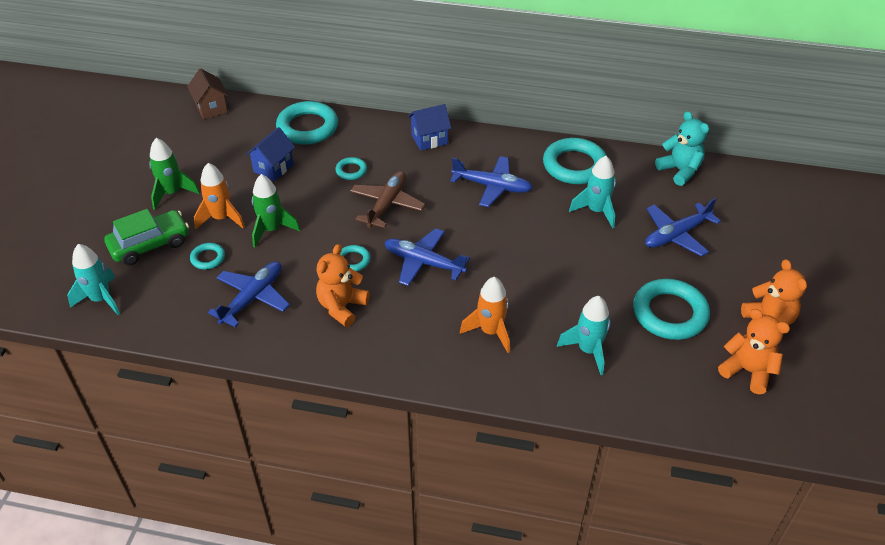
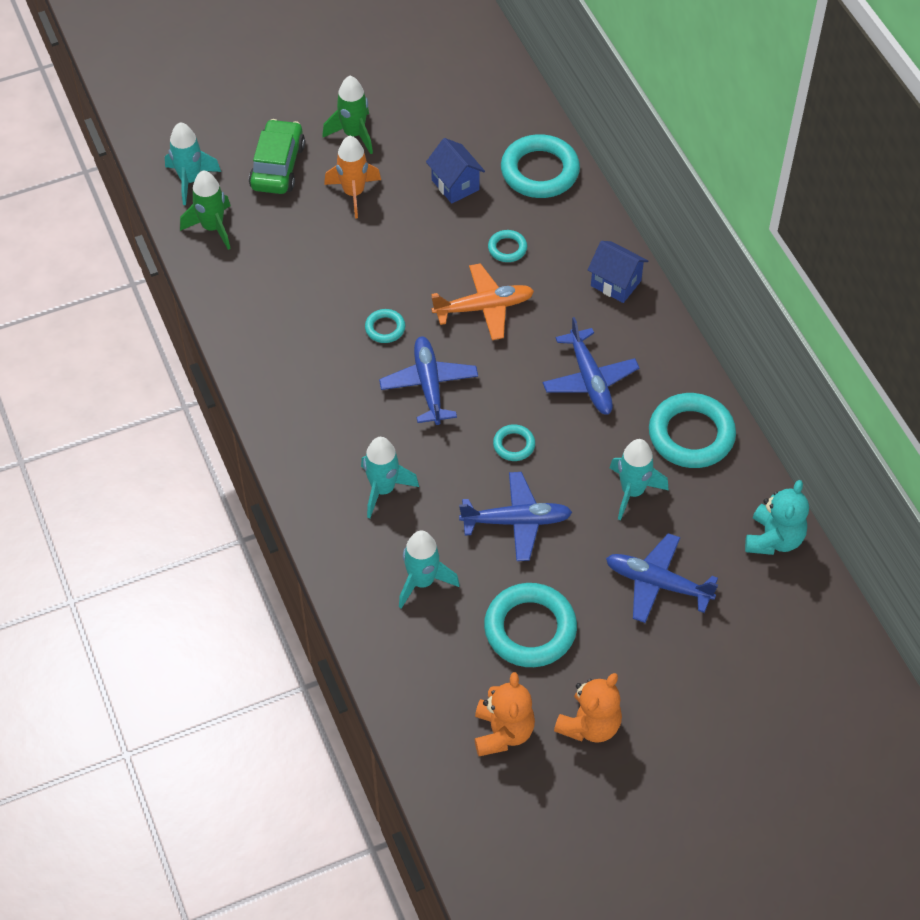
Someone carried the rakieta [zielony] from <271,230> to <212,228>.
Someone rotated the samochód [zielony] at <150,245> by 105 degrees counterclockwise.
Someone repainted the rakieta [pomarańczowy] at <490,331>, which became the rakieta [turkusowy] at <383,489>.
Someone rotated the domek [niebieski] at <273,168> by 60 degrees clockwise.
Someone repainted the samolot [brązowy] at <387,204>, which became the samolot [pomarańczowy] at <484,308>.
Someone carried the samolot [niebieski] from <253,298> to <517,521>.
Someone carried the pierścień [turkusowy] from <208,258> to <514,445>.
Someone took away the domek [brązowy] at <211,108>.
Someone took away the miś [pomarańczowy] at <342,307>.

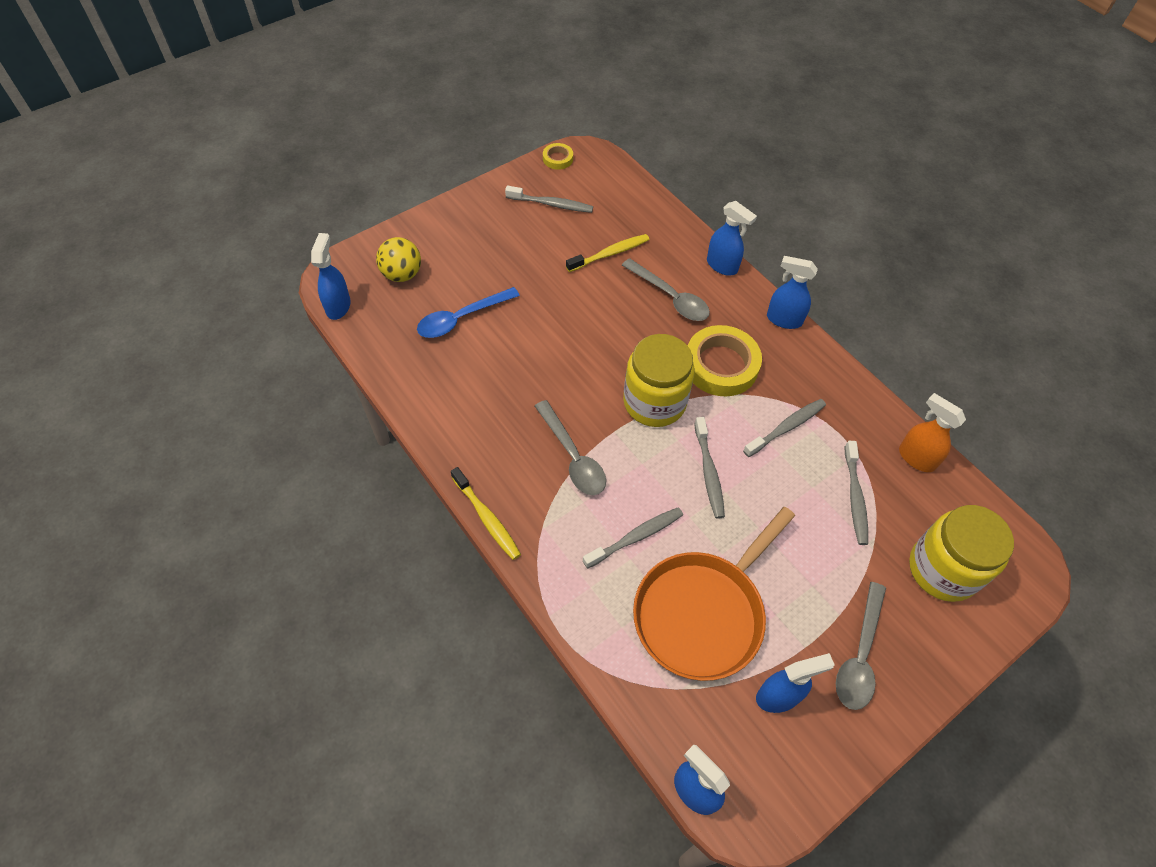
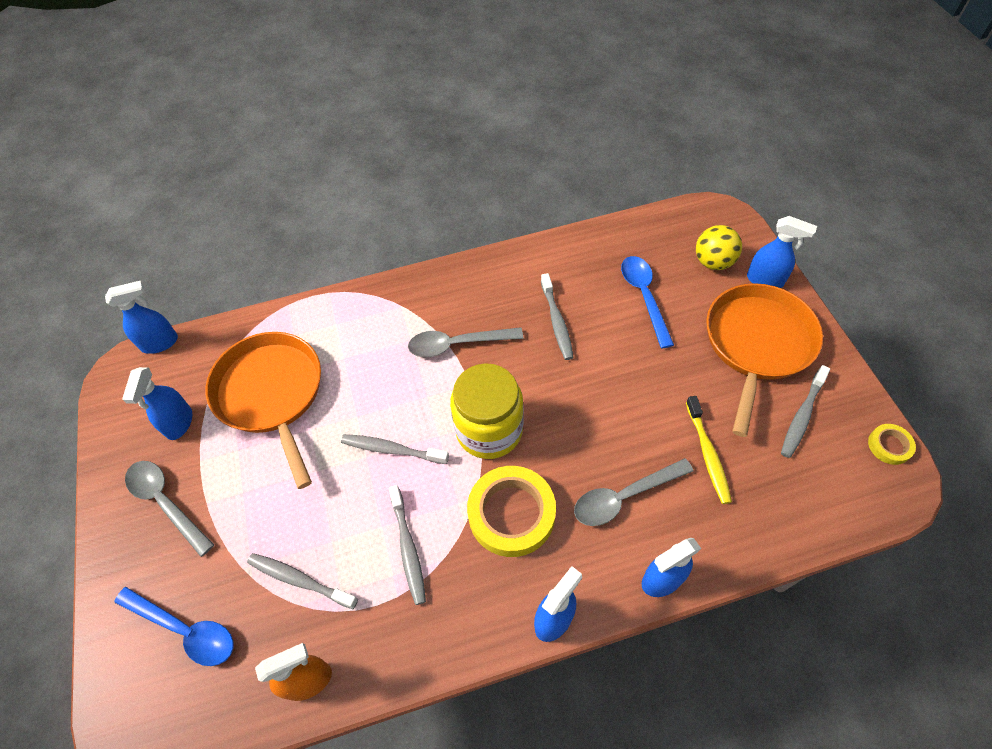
Someone swapped the słoik [żółty] at <942,569> for the łyżka [niebieski] at <184,630>.
Someone carried the szczoteczka do zębów [szary] from <635,537> to <556,321>.
Someone put down the patelnia [pomarańczowy] at <757,343>.
Someone carried the spryskiwacz [niebieski] from <338,306> to <765,280>.
Someone took away the szczoteczka do zębów [żółty] at <486,518>.

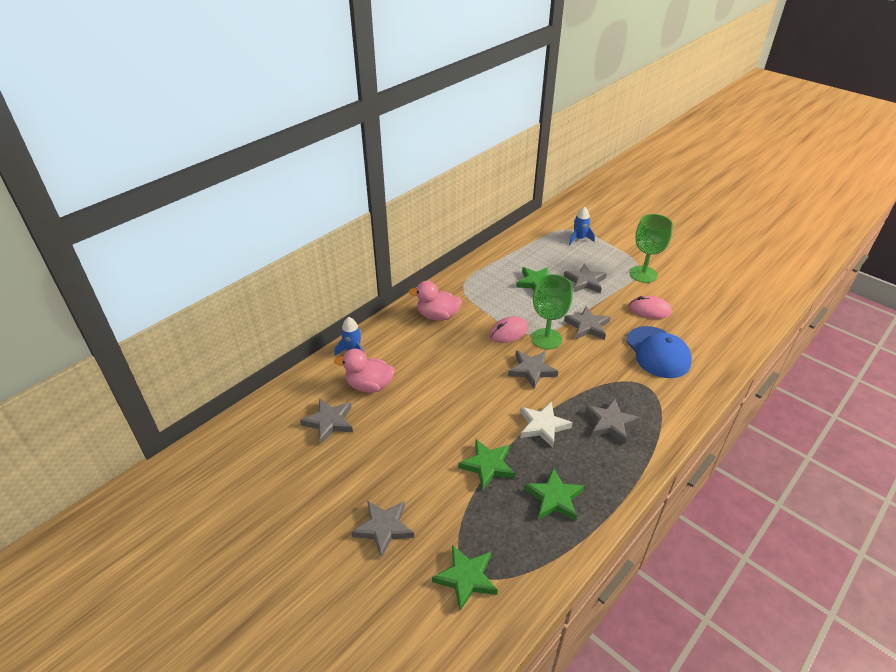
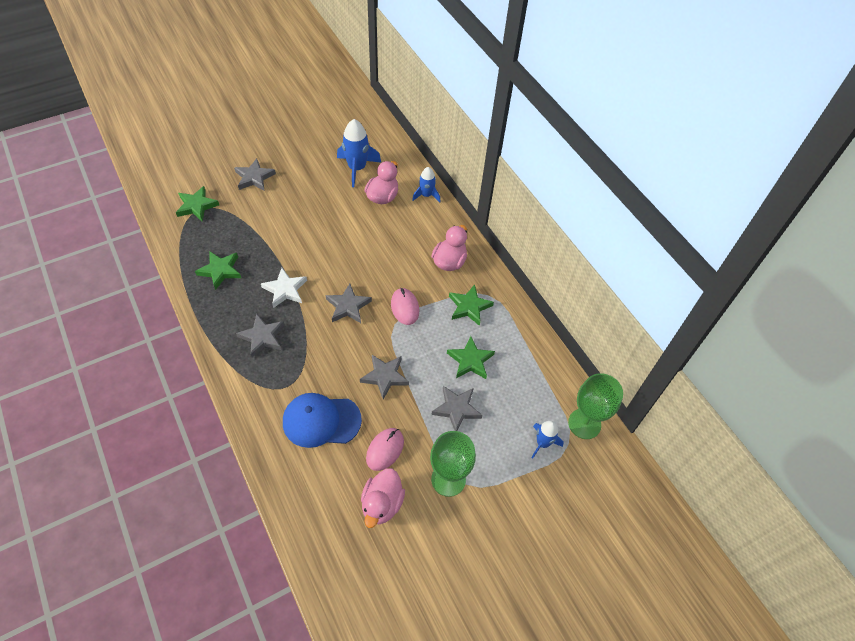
Someone swapped the gwiazda [szary] at <329,422> for the rakieta [niebieski] at <357,168>.
Someone put down the kaczka [różowy] at <382,504>.
Someone carried the gwiazda [zielony] from <488,466> to <469,307>.
Someone carried the kielich [zielony] from <546,339> to <584,424>.

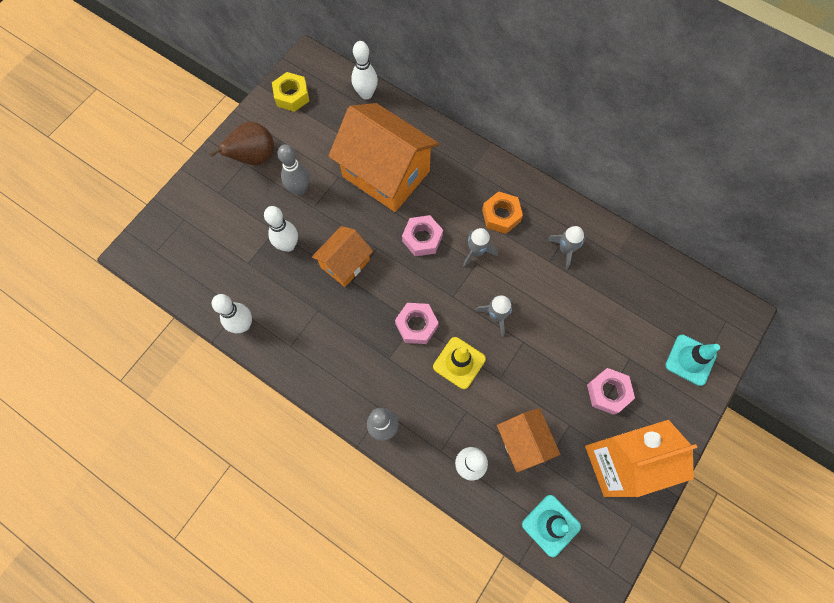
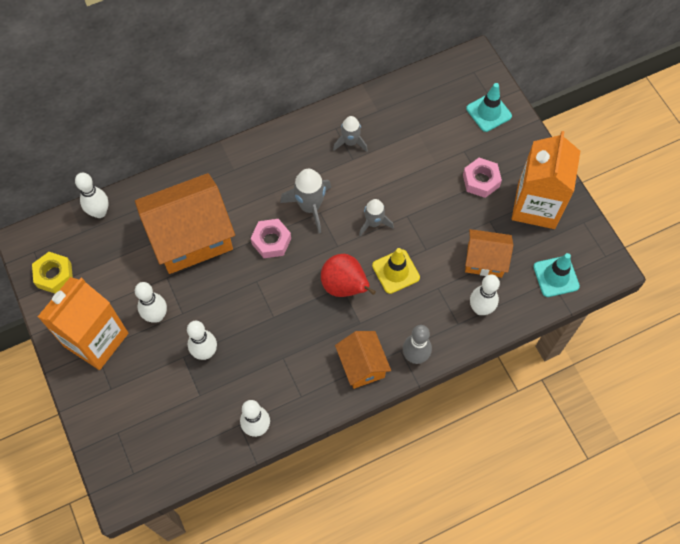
Someone swapped the gruszka [brązowy] at <254,157> for the karton mleka [pomarańczowy] at <96,339>.
Someone repainted the kręgiel [szary] at <299,189>, which became the kręgiel [biały] at <156,316>.
Someone scaled the rakieta [szary] at <476,251> by 1.52.
Someone swapped the nakrętka [różowy] at <416,325> for the gruszka [czerwony] at <345,286>.
Someone carried the domek [pomarańczowy] from <345,263> to <362,365>.
Someone took away the nakrętka [pomarańczowy] at <501,215>.

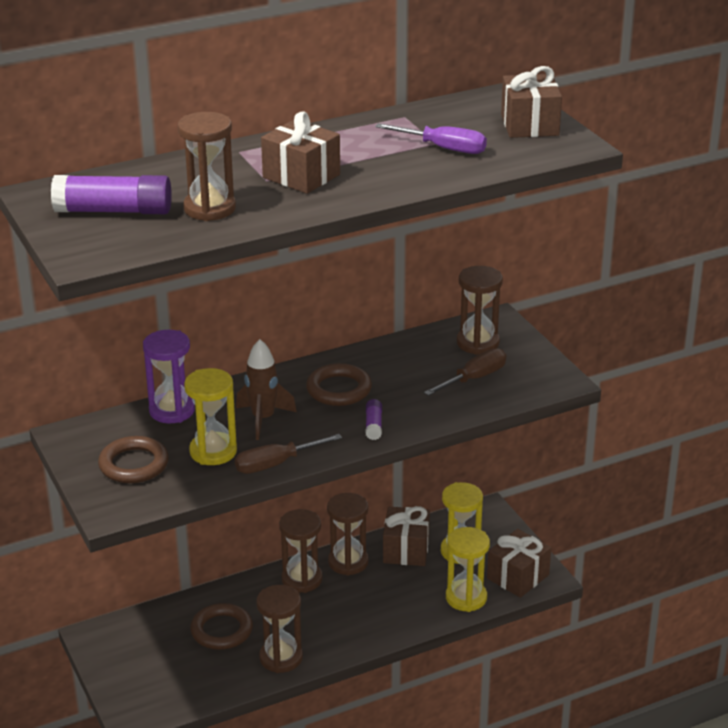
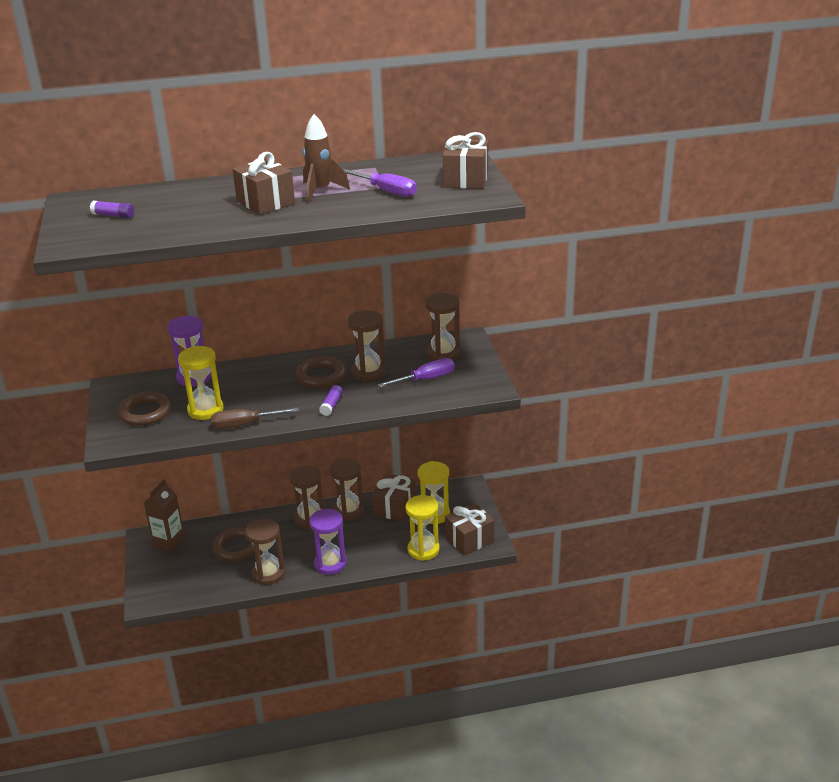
Someone scaled the klej w sztyfcie [fioletowy] at <114,211> by 0.49.
Someone put down the karton mleka [brązowy] at <169,542>.
Someone carried the rakieta [brązowy] from <263,419> to <320,191>.
Someone put down the klepsydra [fioletowy] at <330,564>.
Someone carried the klepsydra [brązowy] from <209,208> to <368,372>.
Someone repainted the śrubokręt [brązowy] at <474,379>, which became the śrubokręt [fioletowy] at <425,379>.

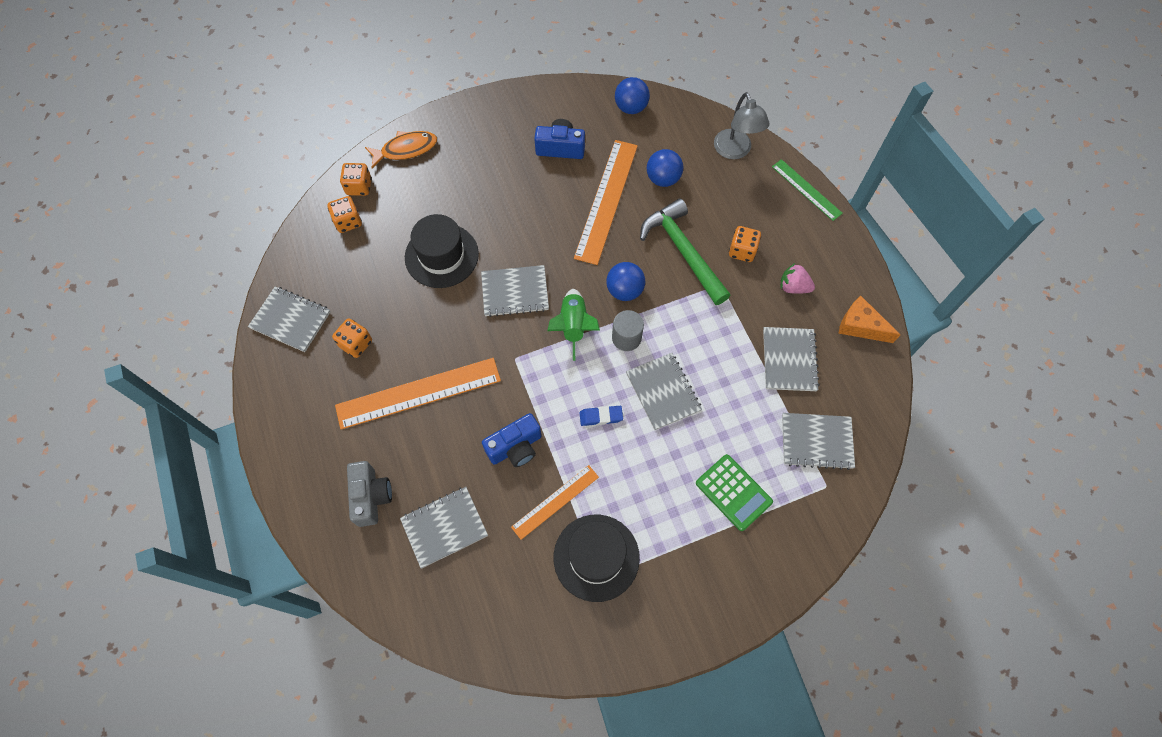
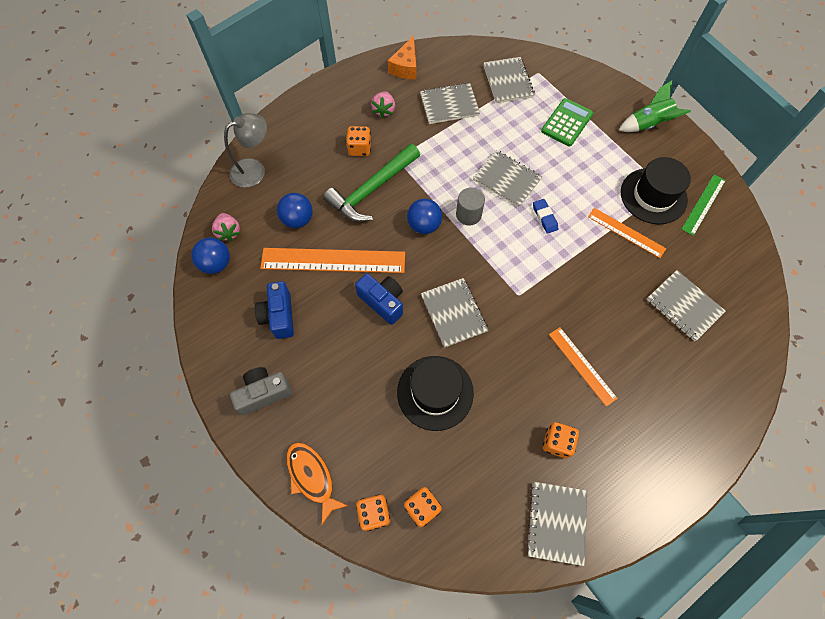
Someone put down the truskawka [różowy] at <229,232>.
Someone carried the aparat fotograficzny [szary] from <371,497> to <264,393>.
Someone carried the aparat fotograficzny [niebieski] from <515,447> to <382,302>.
Someone rotated the zeszyt [szary] at <663,392> by 75 degrees clockwise.
Someone scaled the linijka [pomarańczowy] at <418,393> by 0.58.
Someone carried the rakieta [zielony] from <573,326> to <648,124>.
Someone carried the linijka [zielony] from <806,190> to <703,204>.

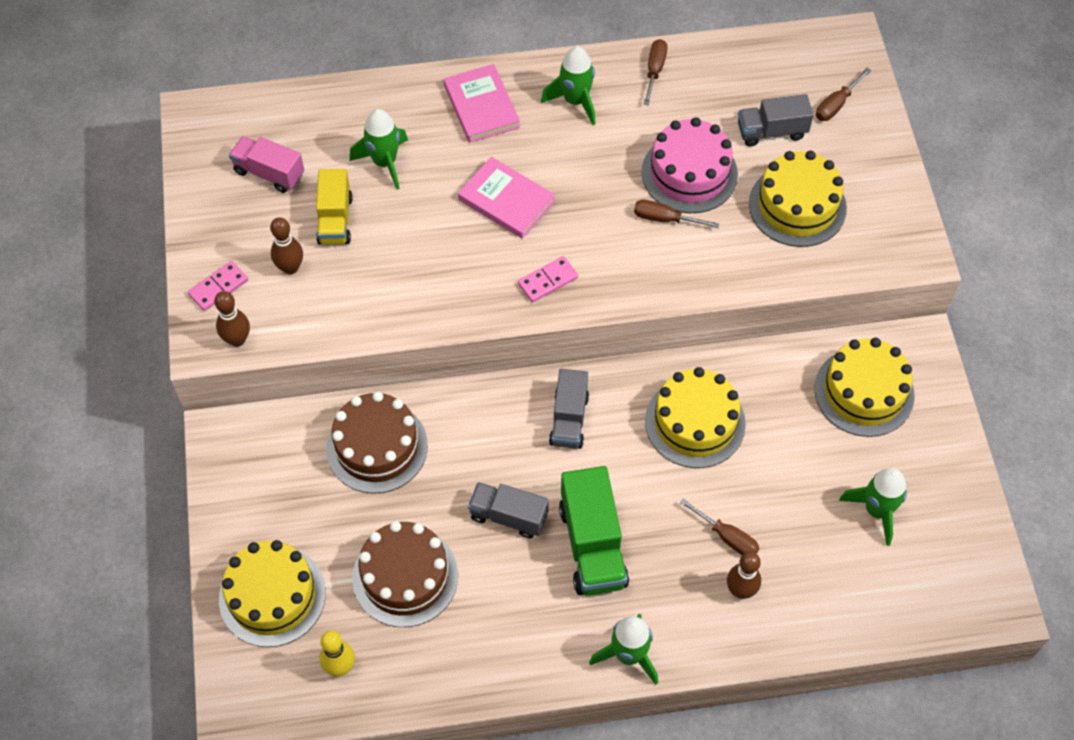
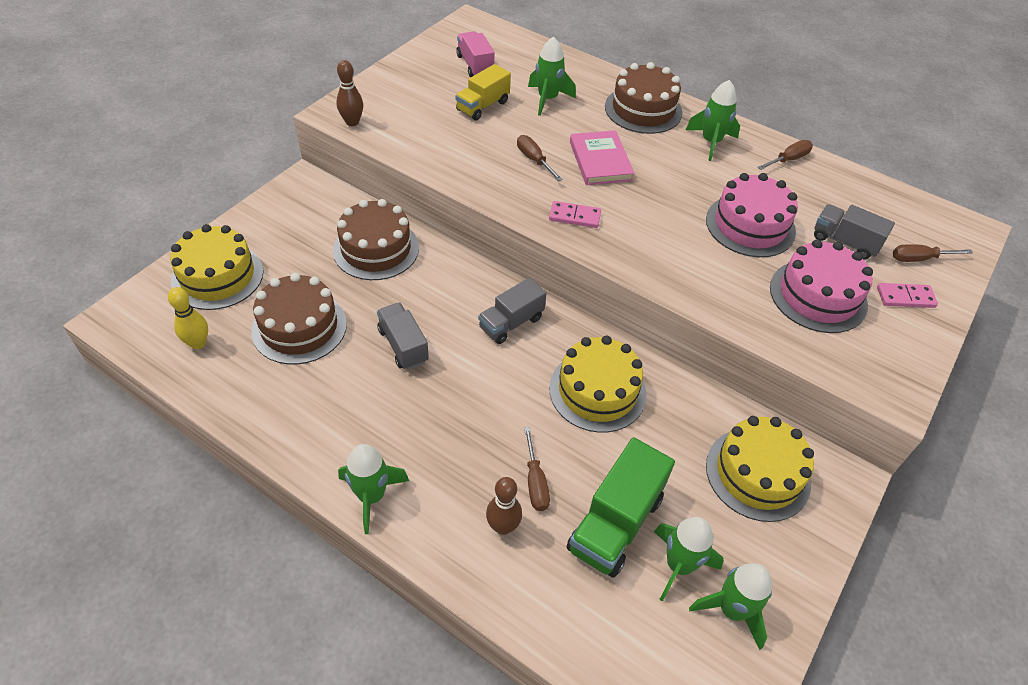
Someone carried the śrubokręt [brązowy] from <665,219> to <534,160>.
Someone carried the ciężarówka [zielony] from <592,545> to <615,523>.
Someone swapped the książka [różowy] at <481,106> for the tort [brązowy] at <643,109>.
Someone put down the rakieta [zielony] at <732,610>.
Someone repainted the tort [żółty] at <797,206>, which became the tort [różowy] at <818,296>.
Someone carried the kostka domina [różowy] from <218,287> to <905,297>.
Someone took away the kręgiel [brązowy] at <290,268>.

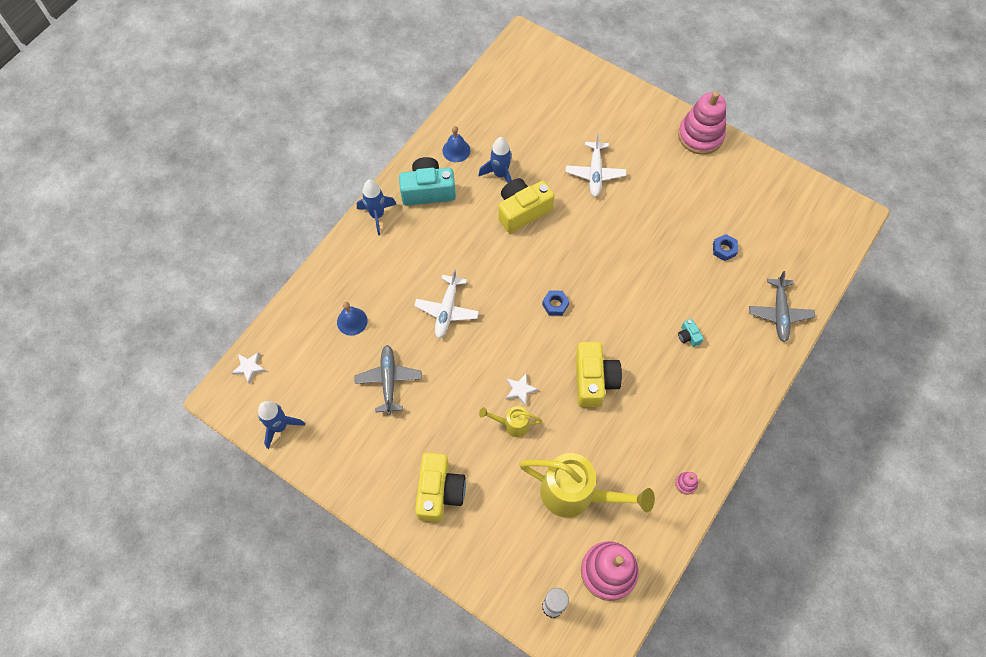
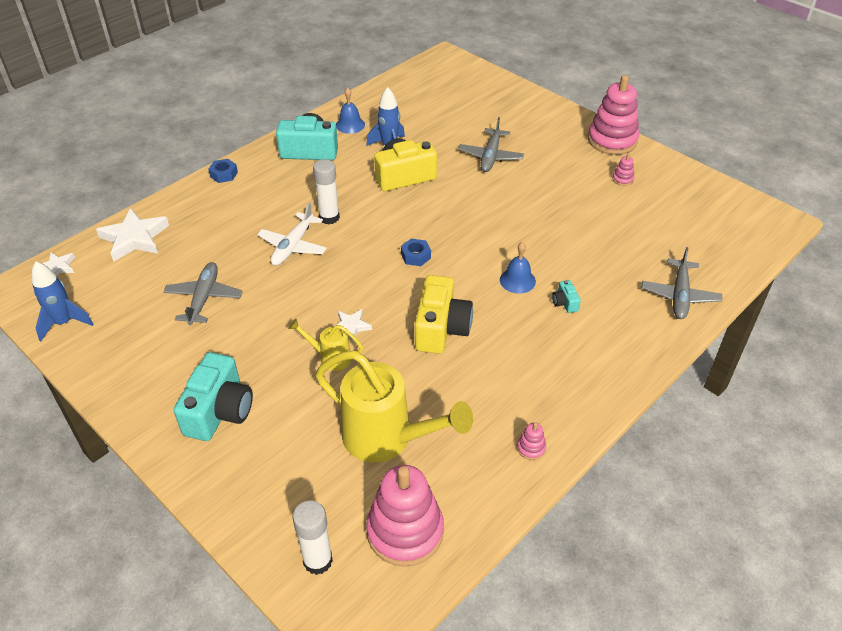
Someone put down the gwiazda [biały] at <134,238>.
Someone repainted the aparat fotograficzny [żółty] at <439,492>, which became the aparat fotograficzny [turkusowy] at <219,411>.
Someone carried the nakrętka [niebieski] from <724,249> to <224,174>.
Someone put down the klej w sztyfcie [biały] at <329,217>.
Someone repainted the samolot [biały] at <595,173>, which became the samolot [szary] at <490,156>.
Someone carried the dzwonek [niebieski] from <352,321> to <517,280>.
Someone put down the zabawka nakładanka [różowy] at <622,179>.
Someone took away the rakieta [niebieski] at <377,215>.

